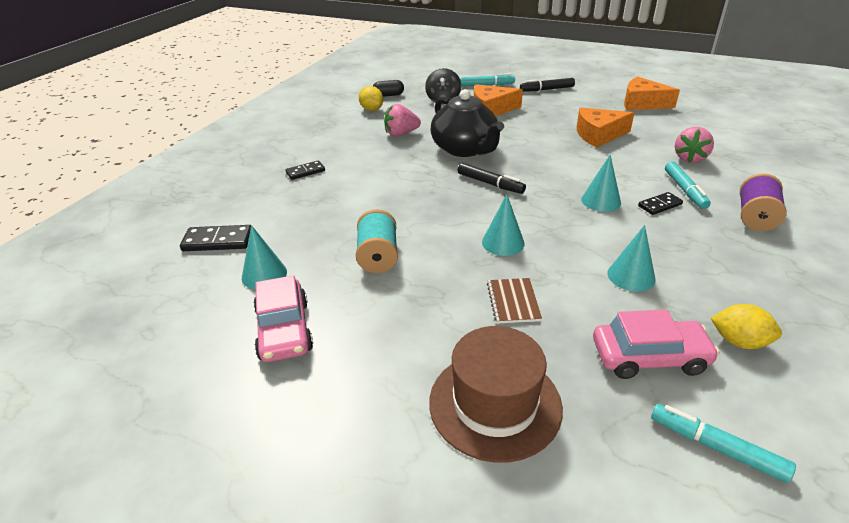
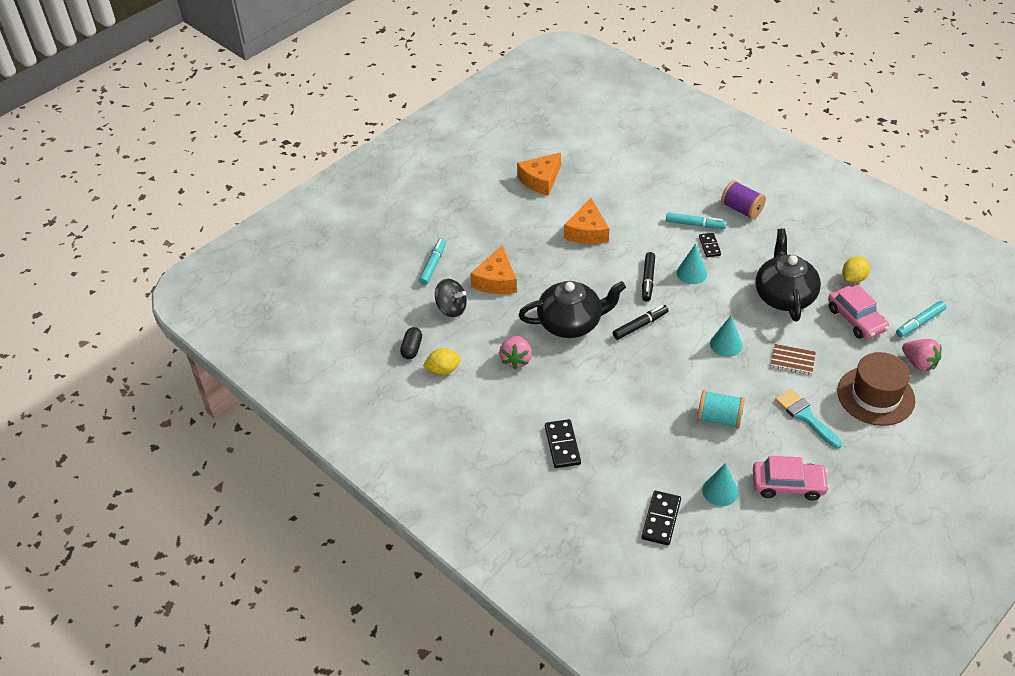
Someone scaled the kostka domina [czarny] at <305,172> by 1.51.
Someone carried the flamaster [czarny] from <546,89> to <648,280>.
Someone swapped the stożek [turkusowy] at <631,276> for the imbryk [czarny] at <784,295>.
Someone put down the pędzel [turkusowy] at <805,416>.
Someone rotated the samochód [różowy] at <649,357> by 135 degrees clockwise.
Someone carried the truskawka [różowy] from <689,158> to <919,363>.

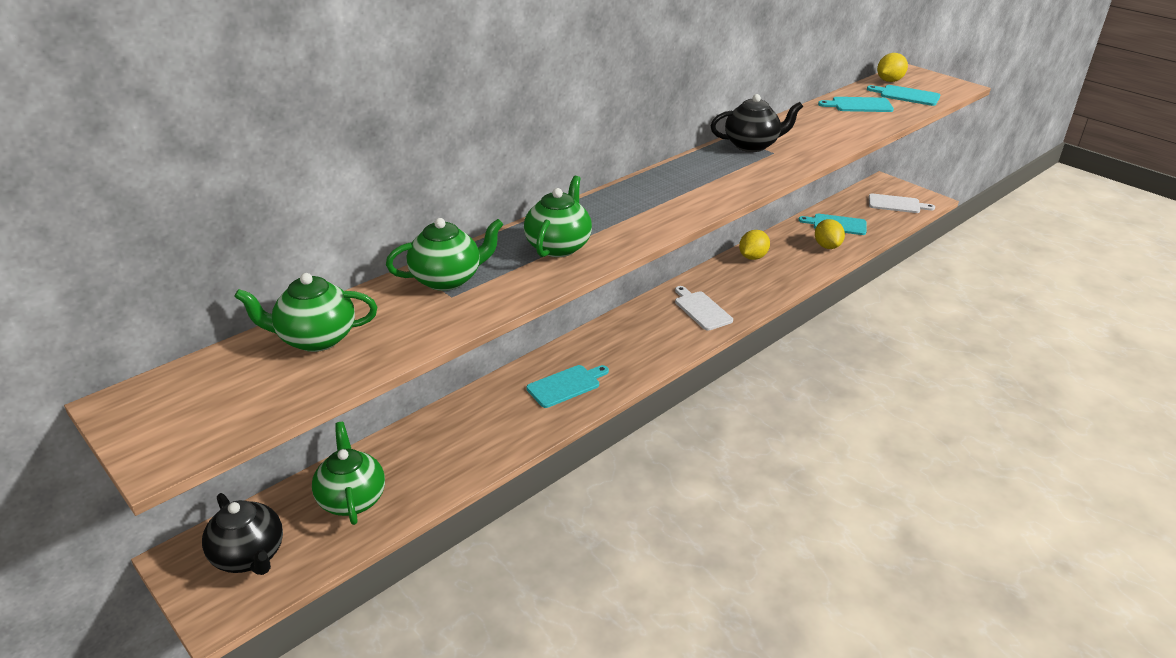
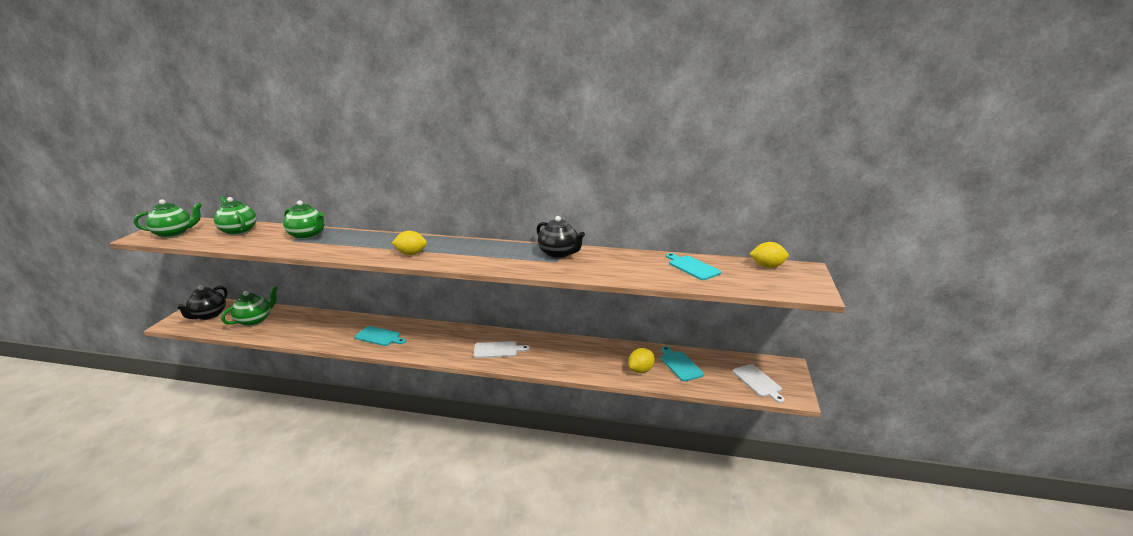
Someone carried the imbryk [zielony] from <558,246> to <174,233>.
Someone carried the cytryna [żółty] from <752,257> to <411,254>.
Someone rotated the deska do krojenia [biały] at <701,309> by 60 degrees clockwise.
Someone took away the deska do krojenia [turkusowy] at <907,95>.

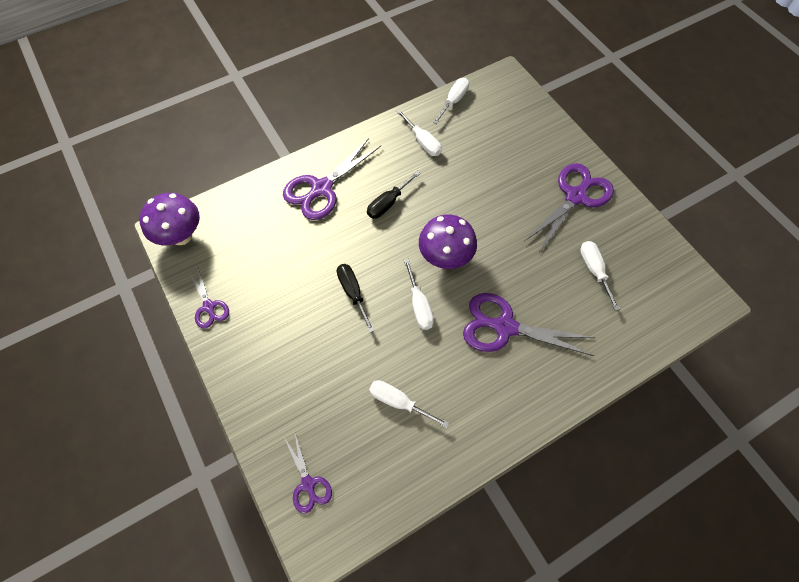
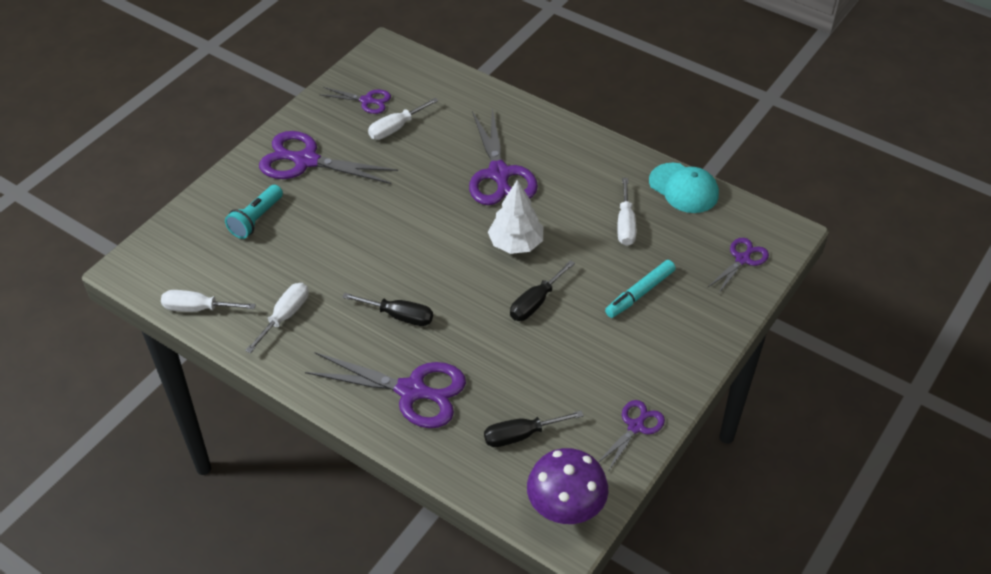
Someone put down the latarka [turkusowy] at <256,219>.
Someone put down the nożyczki [fioletowy] at <367,101>.
Someone put down the śrubokręt [czarny] at <521,435>.
Someone swapped the śrubokręt [biały] at <419,305> for the drzewko [biały] at <515,244>.
Someone put down the flamaster [turkusowy] at <639,293>.
Someone put down the czapka [turkusowy] at <683,188>.
Someone took away the grzyb [fioletowy] at <445,258>.

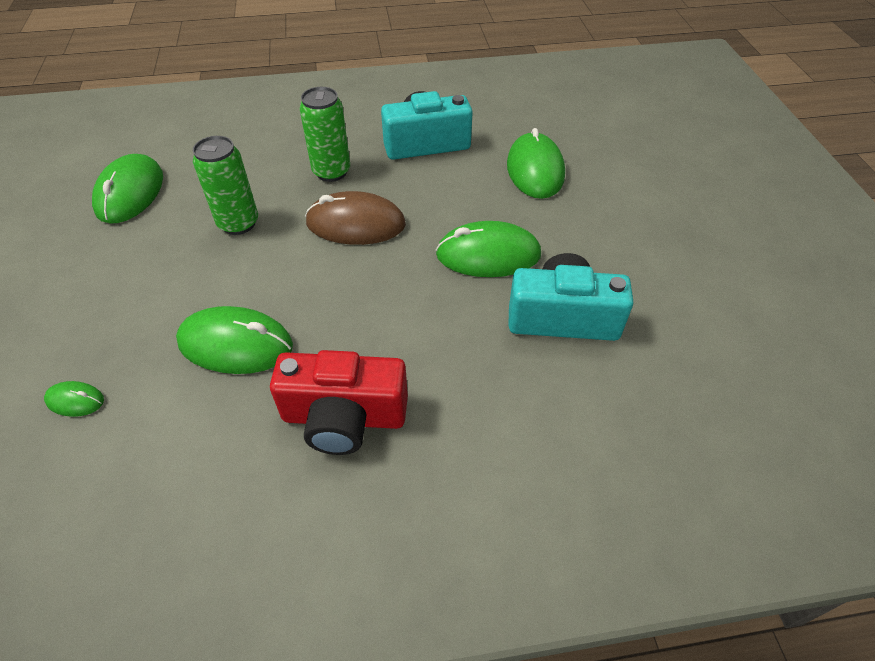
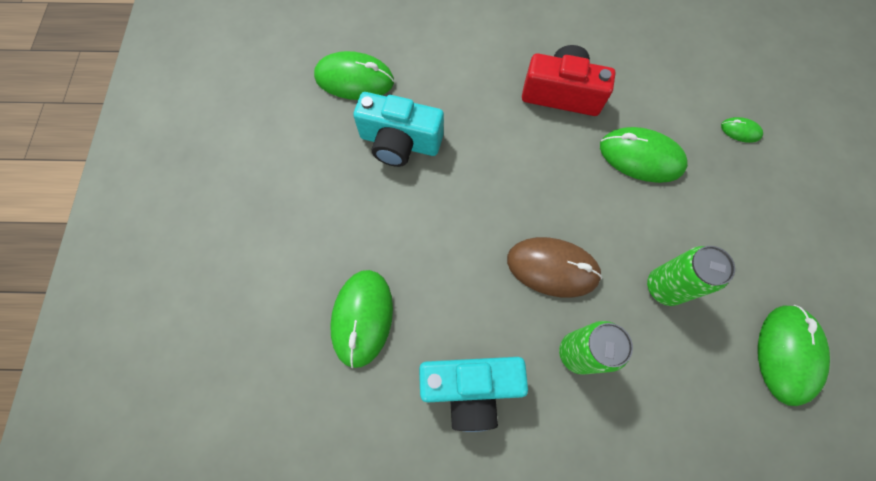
Someone carried the myszka [zielony] from <488,254> to <354,79>.

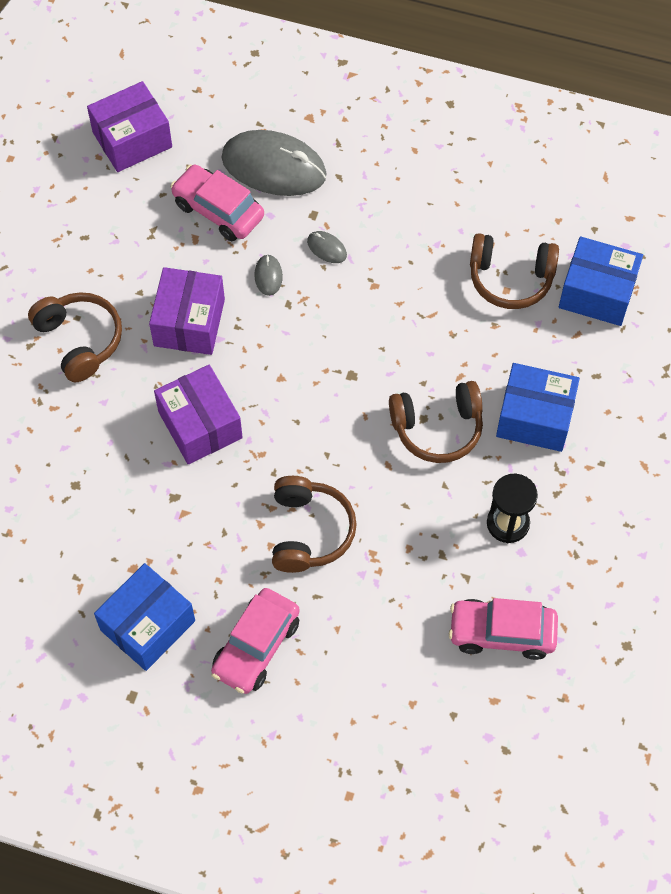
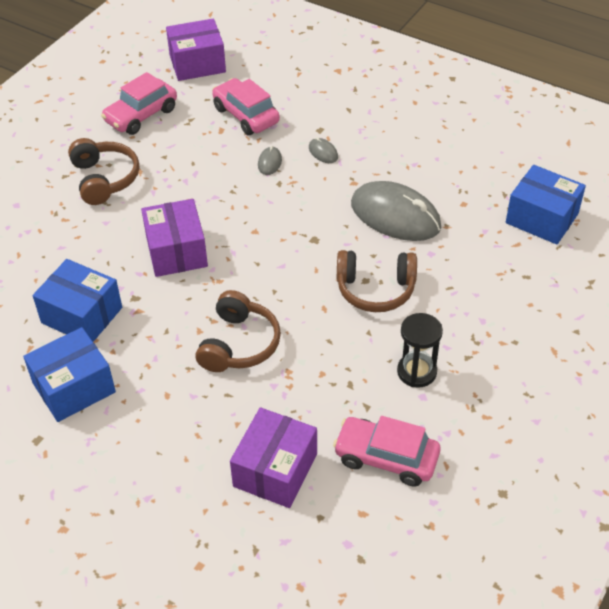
Someone carried the pudełko [niebieski] from <535,418> to <82,315>.
Someone carried the samochód [różowy] from <256,646> to <141,115>.
Someone carried the pudełko [fioletowy] from <189,322> to <275,470>.
Someone carried the myszka [szary] from <274,167> to <395,215>.
Someone took away the słuchawki [brązowy] at <510,278>.

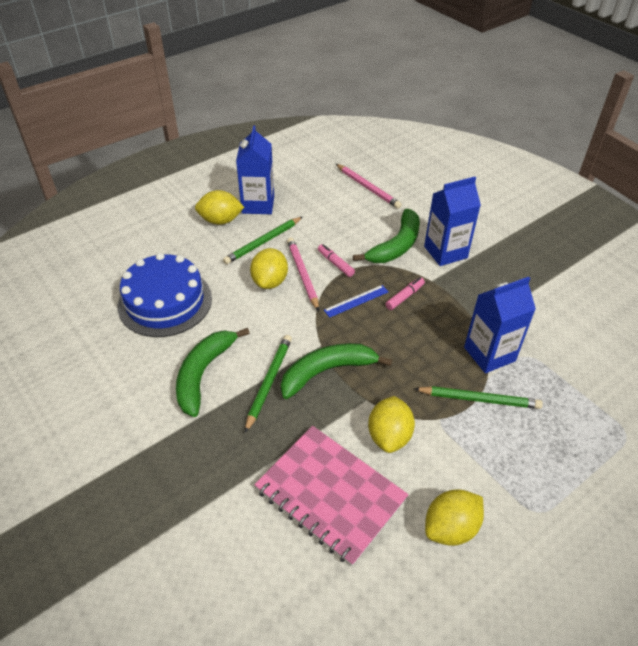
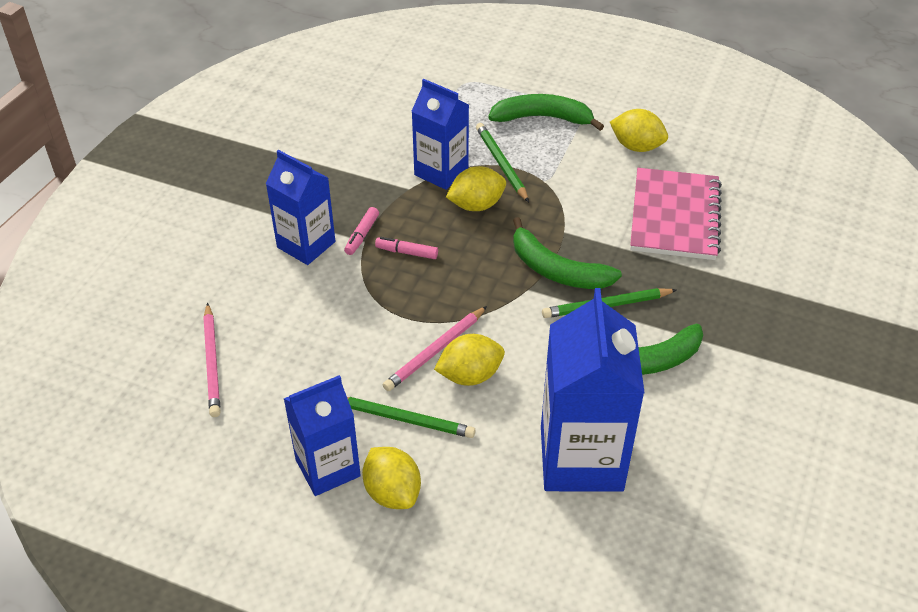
Someone rotated the ołówek [różowy] at <367,188> by 150 degrees clockwise.
Someone carried the flamaster [różowy] from <335,264> to <362,235>.
Someone carried the cytryna [żółty] from <389,436> to <476,205>.
Someone carried the banan [zielony] from <396,245> to <542,118>.
Someone swapped the tort [niebieski] at <165,302> for the karton mleka [niebieski] at <581,458>.
Someone took away the linijka [niebieski] at <356,301>.

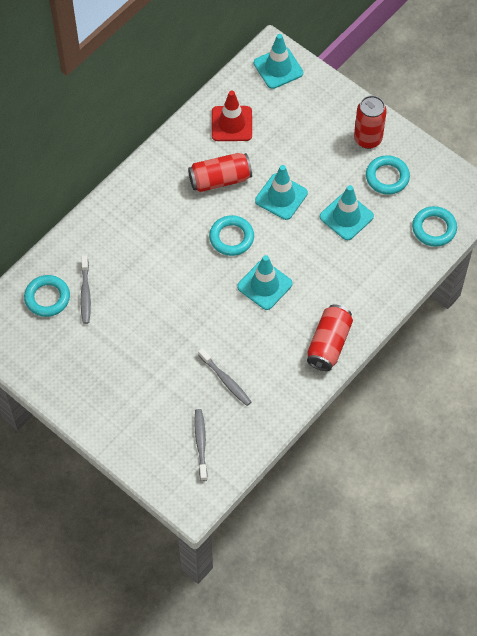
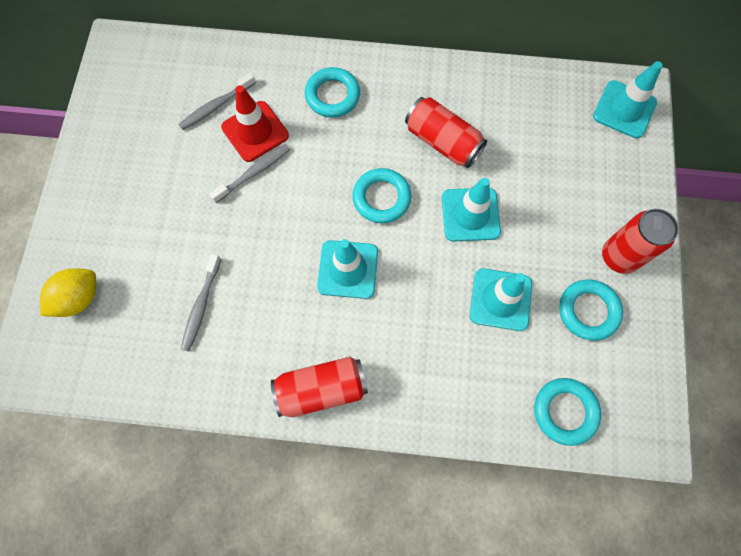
Someone put down the cytryna [żółty] at <79,298>.
Someone carried the szczoteczka do zębów [szary] from <201,443> to <254,173>.
Someone carried the pachołek [czerwony] from <231,124> to <255,131>.
Someone carried the pierścień [turkusowy] from <47,298> to <332,95>.

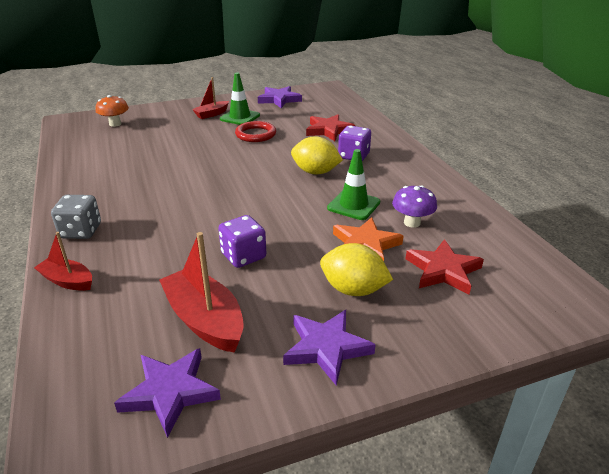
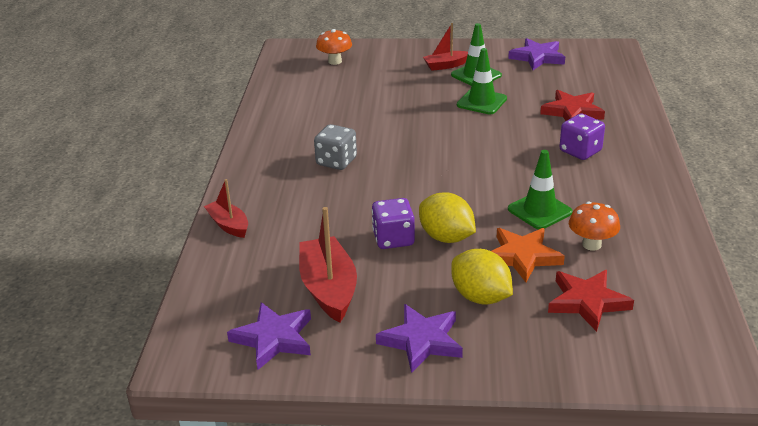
Someone carried the kostka do gry [szary] from <81,231> to <336,161>.
Someone carried the cytryna [żółty] from <315,172> to <446,237>.
Someone swapped the pierścień [czerwony] at <255,134> for the pachołek [zielony] at <481,102>.
Someone repainted the grzyb [fioletowy] at <412,223>, which became the grzyb [pomarańczowy] at <591,244>.

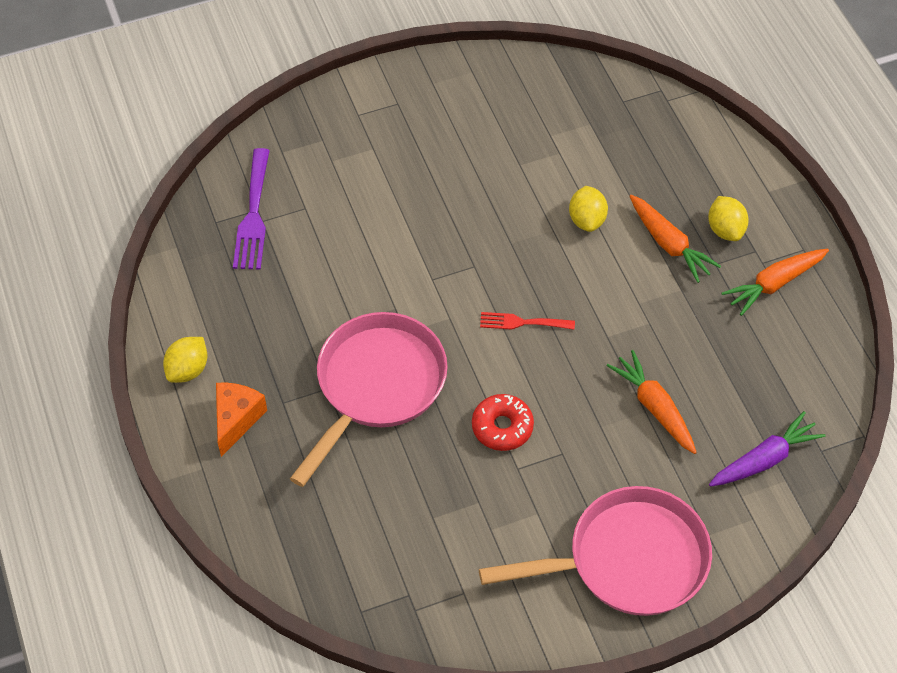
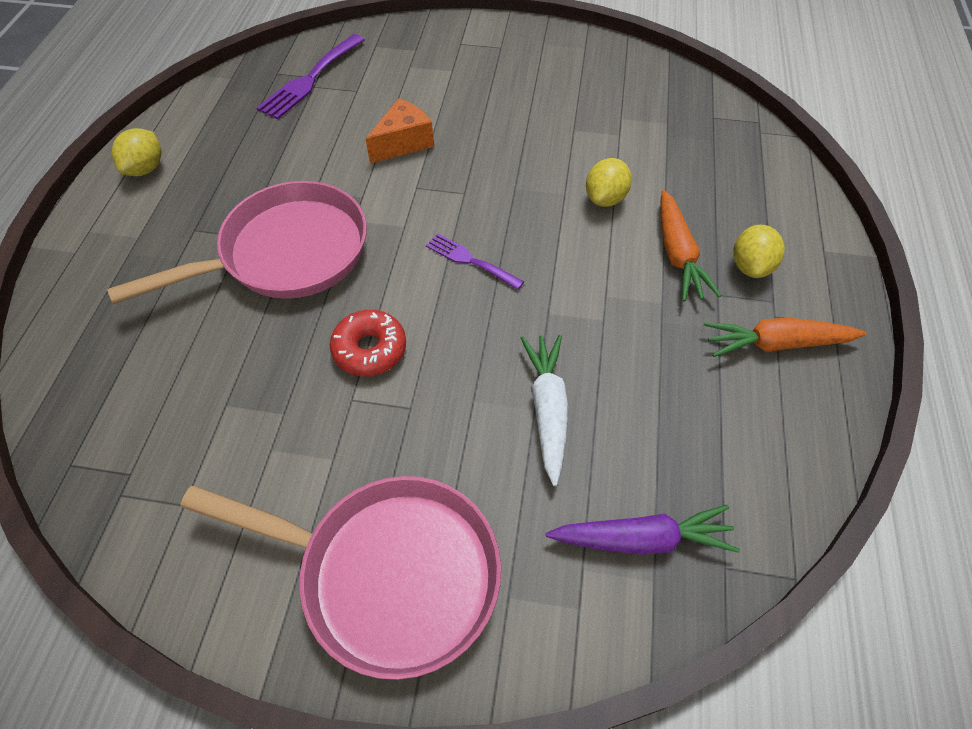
Someone rotated the cytryna [żółty] at <188,370> by 45 degrees counterclockwise.
Someone carried the ser [pomarańczowy] from <236,419> to <403,143>.
Someone repainted the widelec [czerwony] at <522,322>, which became the widelec [fioletowy] at <470,260>.
Someone repainted the marchewka [pomarańczowy] at <654,407>, which became the marchewka [biały] at <547,409>.

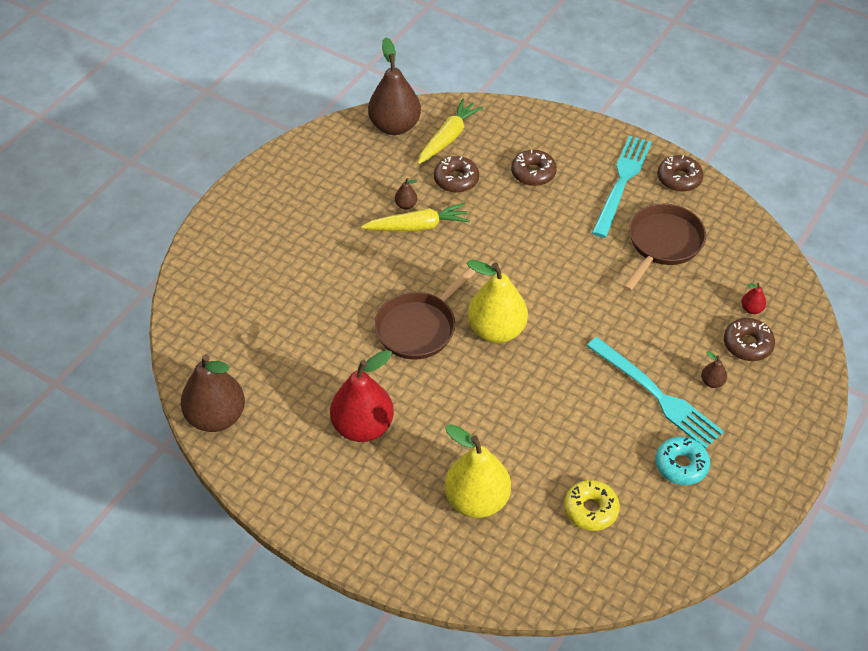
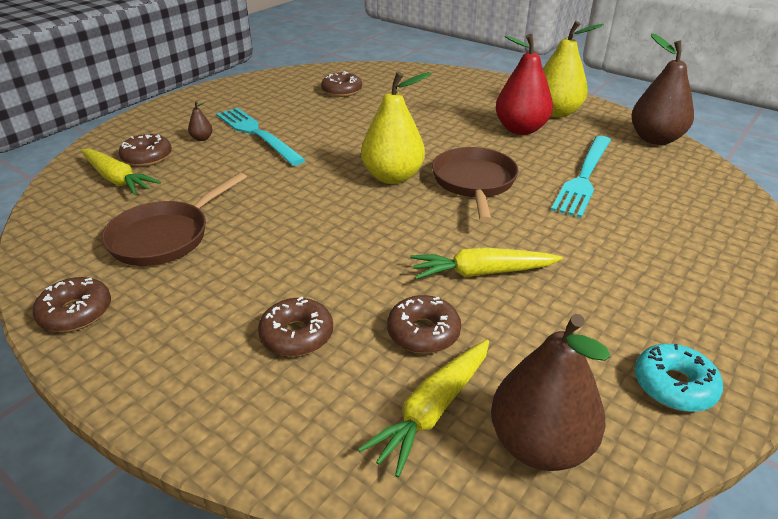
Someone swapped the gruszka [czerwony] at <751,309> for the marchewka [żółty] at <117,179>.
Someone repainted the donut [żółty] at <590,509>, which became the donut [brązowy] at <342,91>.
Someone rotated the patelnia [brązowy] at <419,327> by 45 degrees counterclockwise.
Someone carried the gruszka [żółty] from <476,500> to <556,112>.
Someone carried the widelec [turkusowy] from <622,183> to <584,177>.
Someone carried the donut [turkusowy] from <681,465> to <674,385>.
Someone took away the gruszka [brązowy] at <406,205>.

